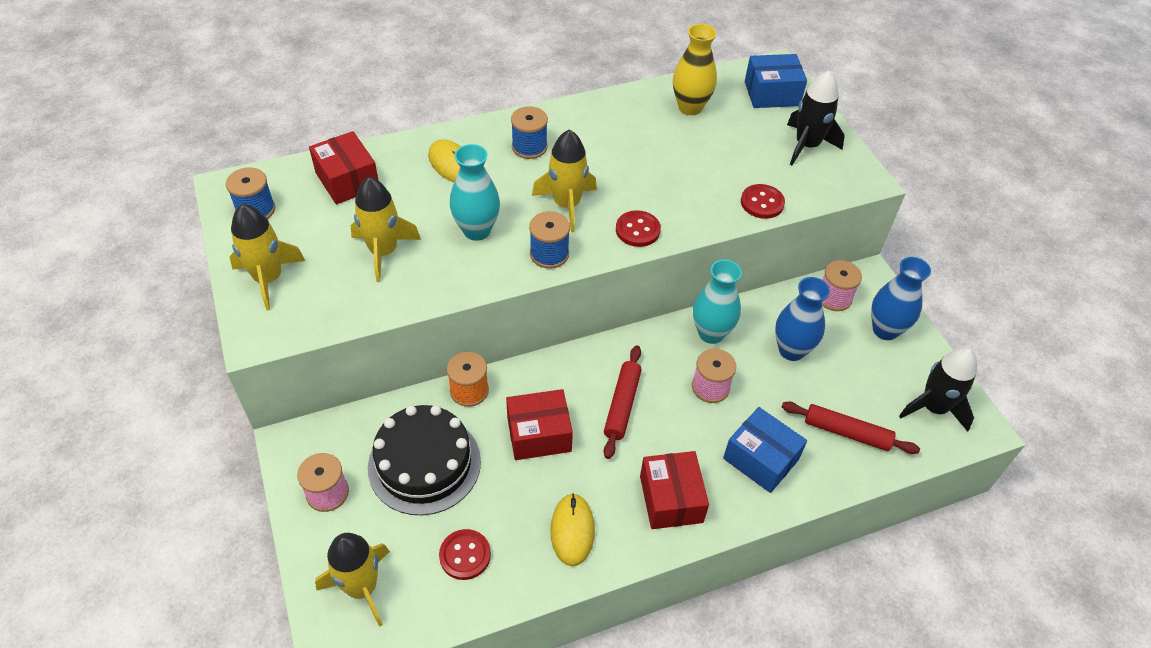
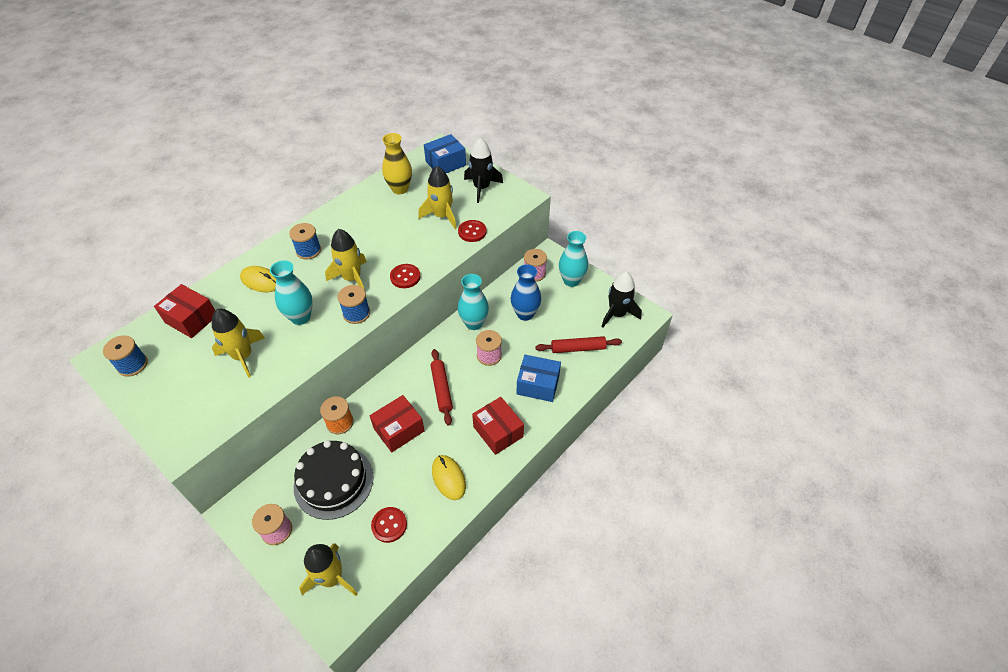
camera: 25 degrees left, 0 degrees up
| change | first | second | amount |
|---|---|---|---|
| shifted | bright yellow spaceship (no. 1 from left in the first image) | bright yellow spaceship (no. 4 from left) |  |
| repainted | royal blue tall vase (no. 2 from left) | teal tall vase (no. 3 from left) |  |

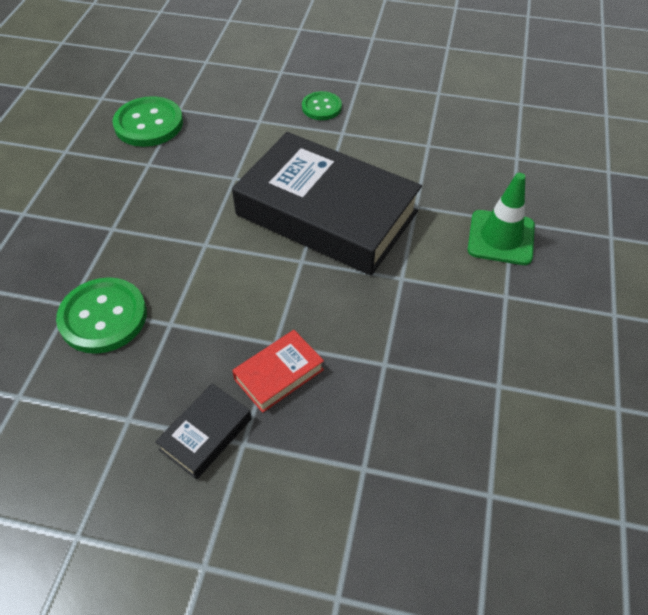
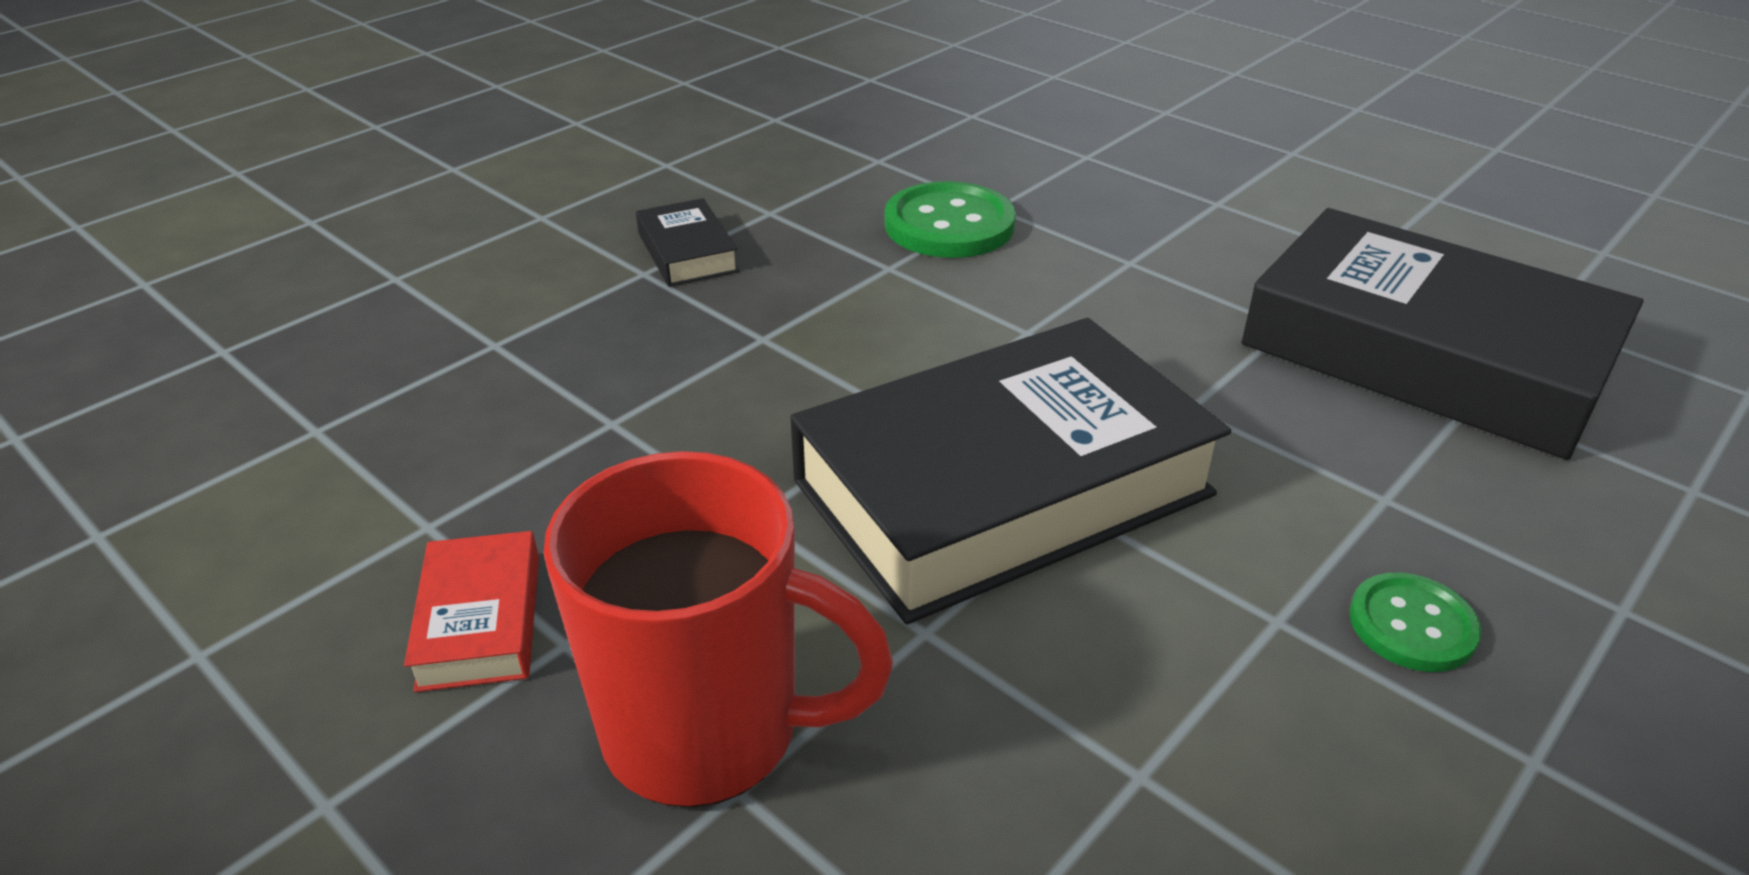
camera: 120 degrees right, 15 degrees down
| change | first | second | amount |
|---|---|---|---|
| shifted | red book |  |  |
| swapped | leaf-green traffic cone | red coffee mug |  |
| swapped | leaf-green shirt button (no. 2 from left) | jet-black book (no. 3 from left) |  |

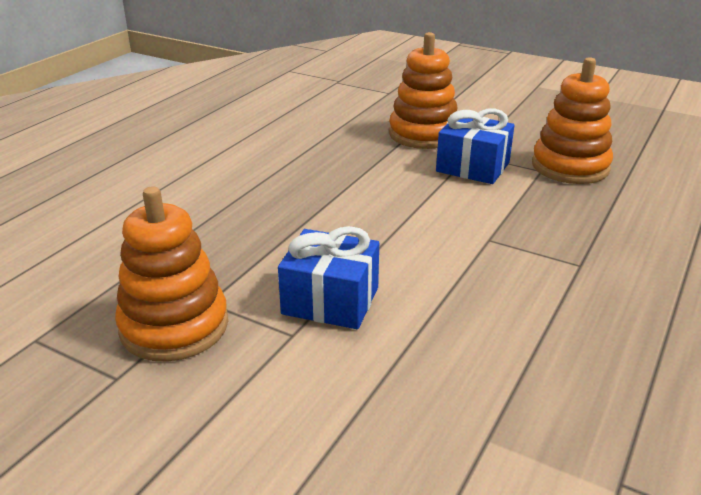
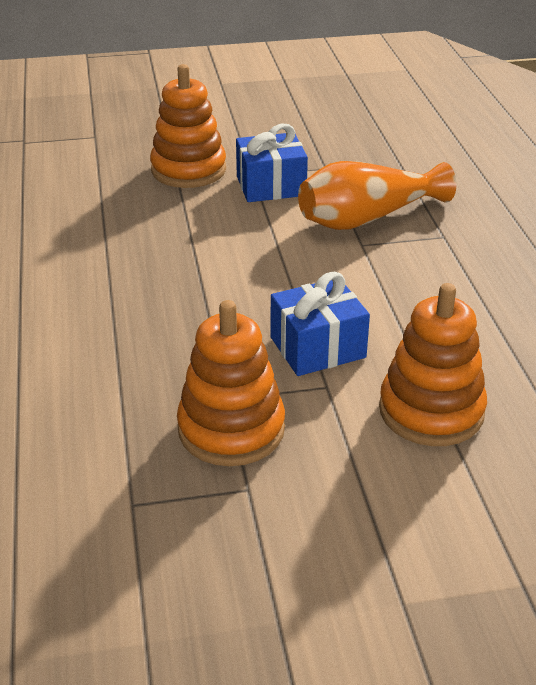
camera: 40 degrees left, 5 degrees up
| change | first | second | amount |
|---|---|---|---|
| new |  | orange-coloured tall vase |  |
| shifted | orange-coloured ring stacker (no. 3 from left) |  |  |

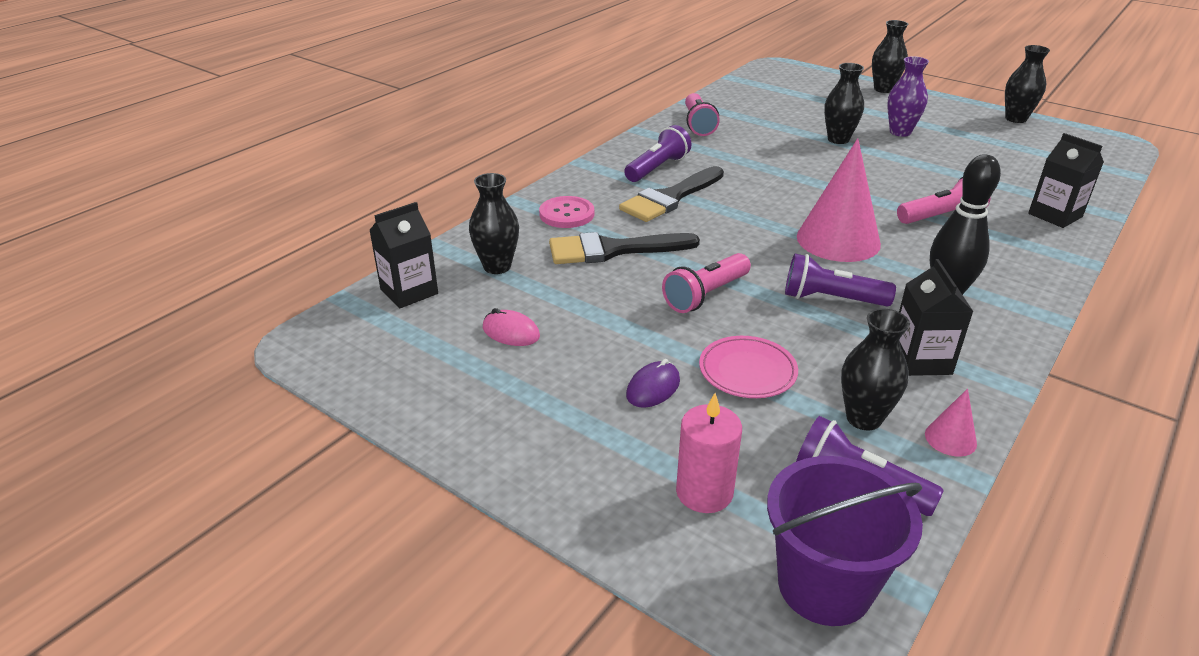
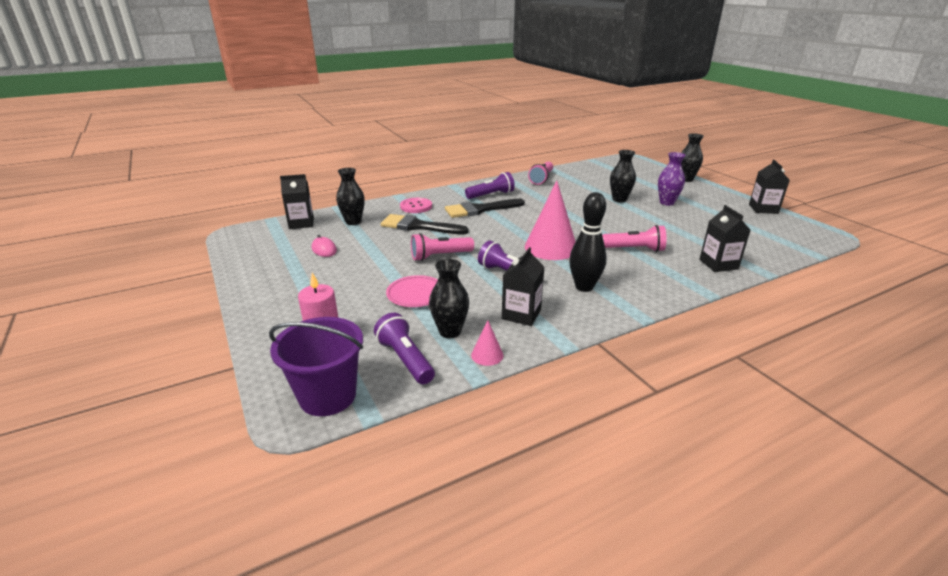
camera: 25 degrees right, 5 degrees down
| change | first | second | amount |
|---|---|---|---|
| swapped | jet-black tall vase (no. 5 from left) | jet-black juice carton (no. 4 from left) |  |
| gone | violet mouse |  |  |

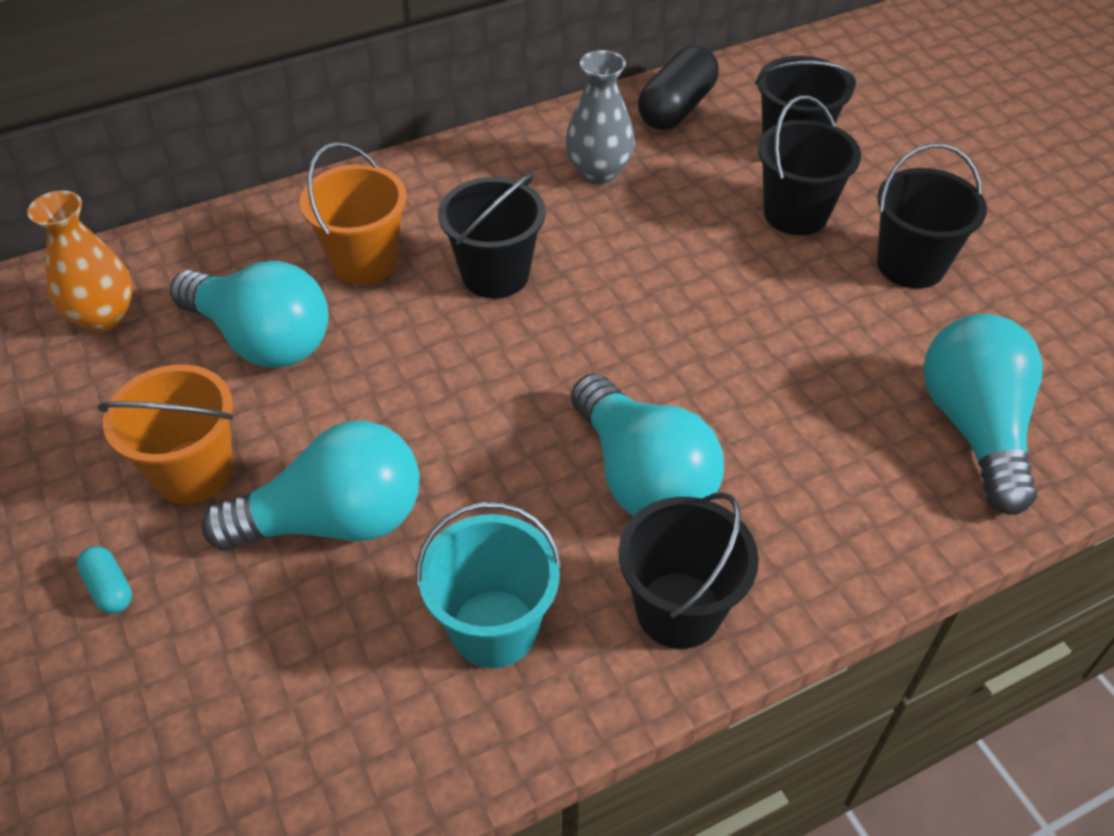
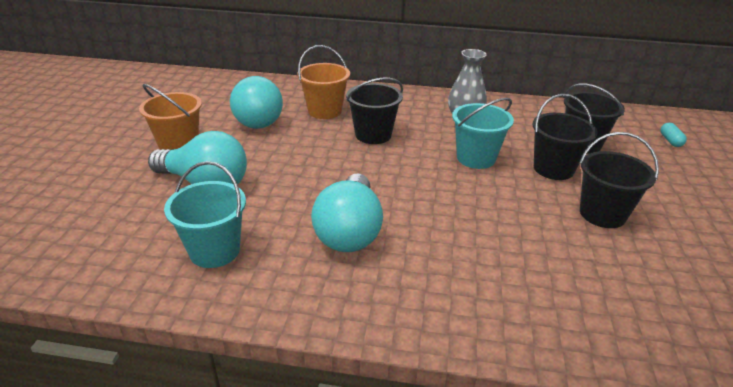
camera: 35 degrees right, 15 degrees down
| change | first | second | amount |
|---|---|---|---|
| new |  | teal pail (no. 2 from left) |  |
| shifted | teal pill |  |  |
| gone | orange-coloured tall vase |  |  |
| gone | jet-black pail (no. 2 from left) |  |  |
| gone | jet-black pill |  |  |
| gone | teal light bulb (no. 4 from left) |  |  |

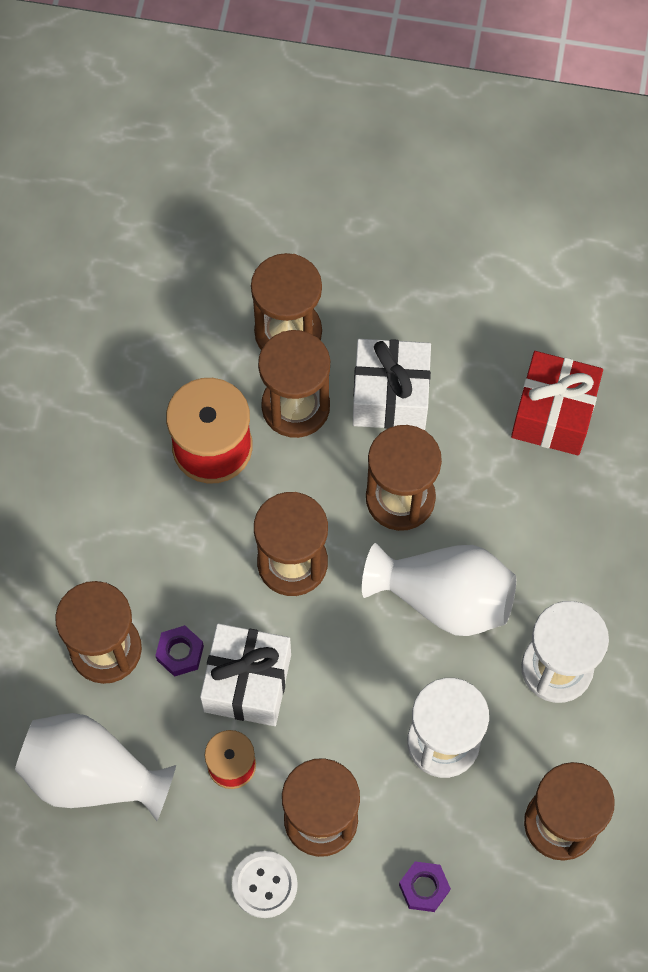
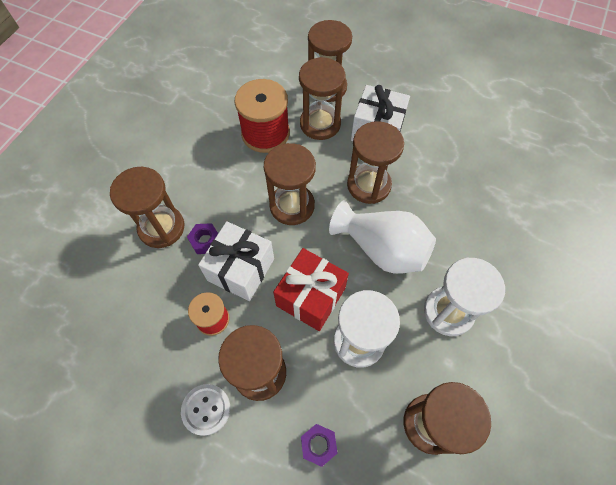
camera: 15 degrees right, 5 degrees down
| change | first | second | amount |
|---|---|---|---|
| shifted | red gift |  |  |
| gone | pure white tall vase (no. 1 from left) |  |  |

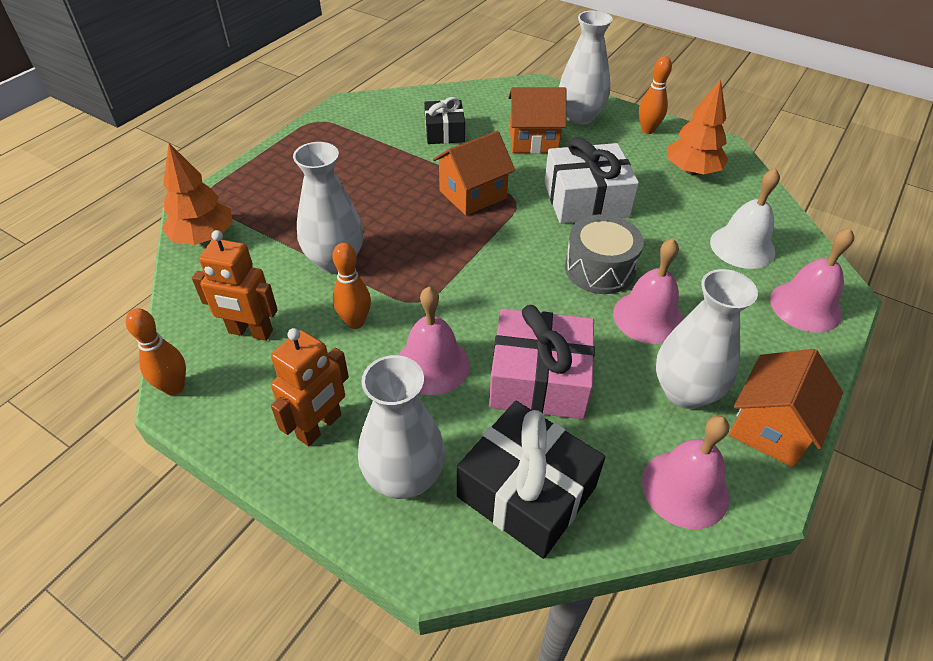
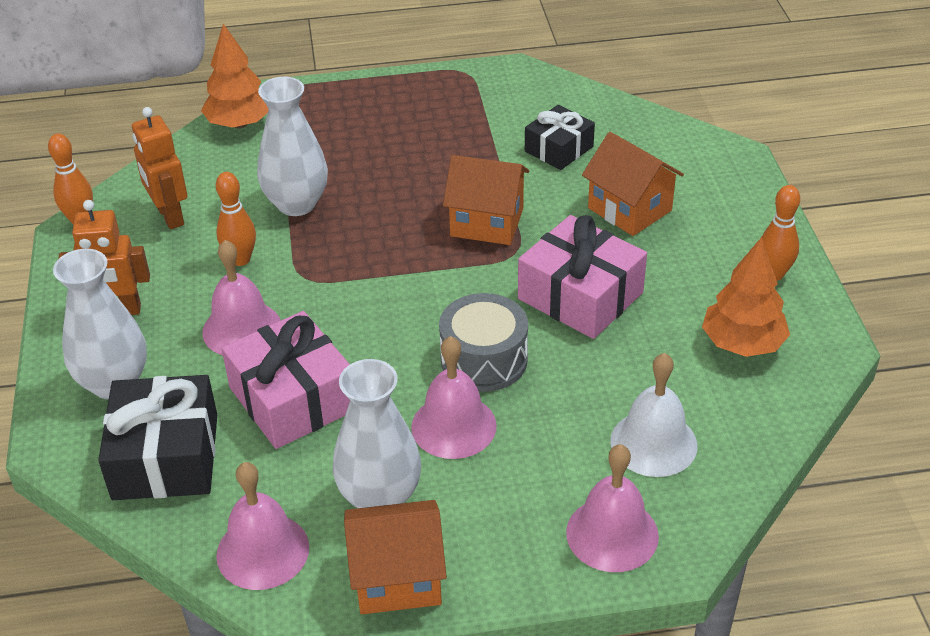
camera: 50 degrees right, 5 degrees down
| change | first | second | amount |
|---|---|---|---|
| repainted | pure white gift | rose-pink gift (no. 2 from left) |  |
| gone | pure white tall vase (no. 3 from left) |  |  |

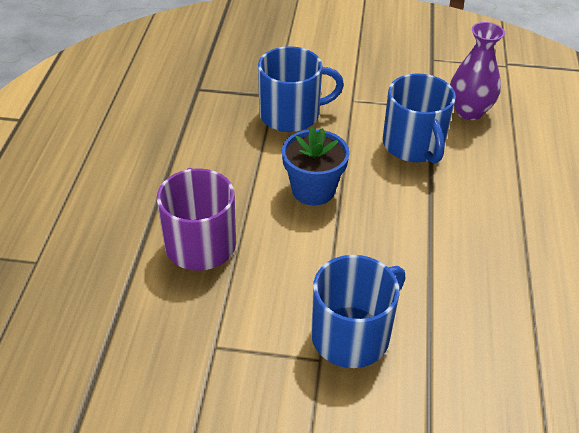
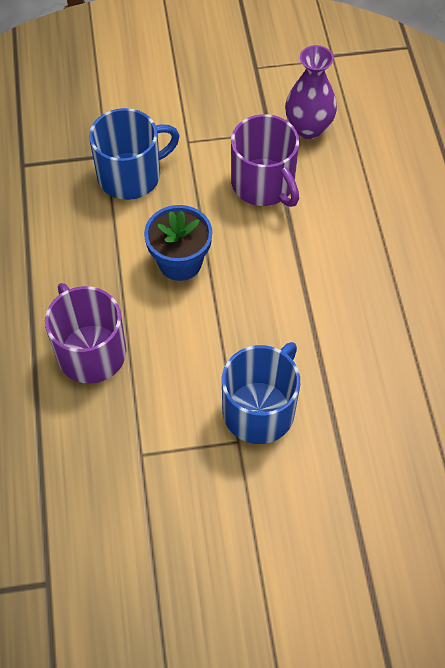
camera: 15 degrees left, 15 degrees up
| change | first | second | amount |
|---|---|---|---|
| repainted | royal blue coffee mug (no. 3 from left) | violet coffee mug (no. 2 from left) |  |

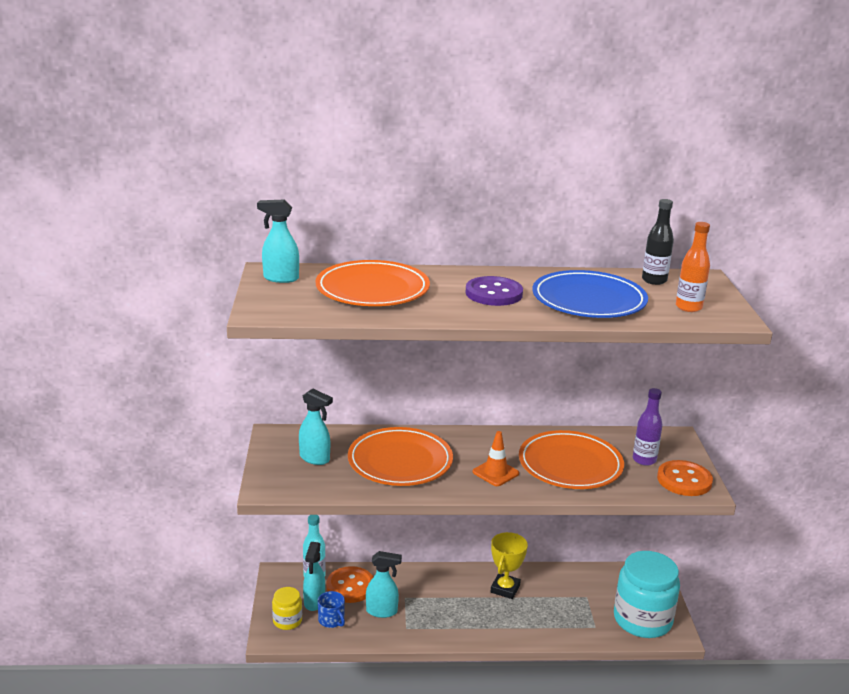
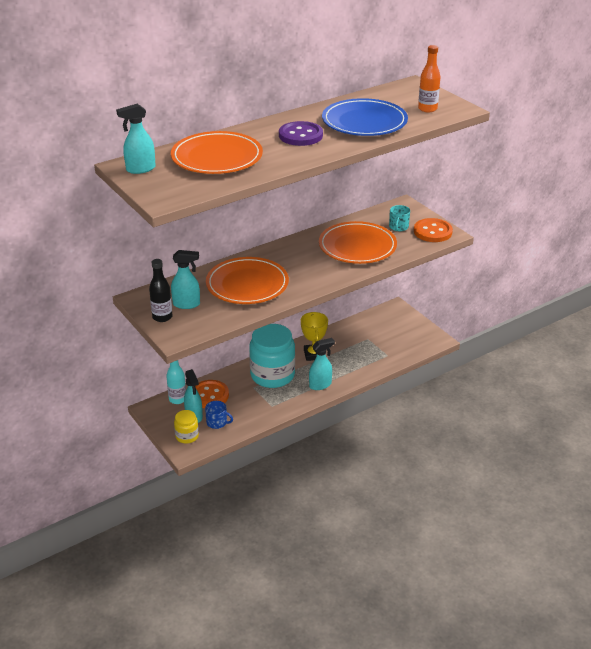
camera: 30 degrees left, 10 degrees up
| change | first | second | amount |
|---|---|---|---|
| shifted | jet-black drink bottle |  |  |
| shifted | teal preserve jar |  |  |
| shifted | teal sprayer (no. 4 from left) |  |  |
| swapped | violet drink bottle | teal coffee mug |  |
| gone | orange-coloured traffic cone |  |  |

